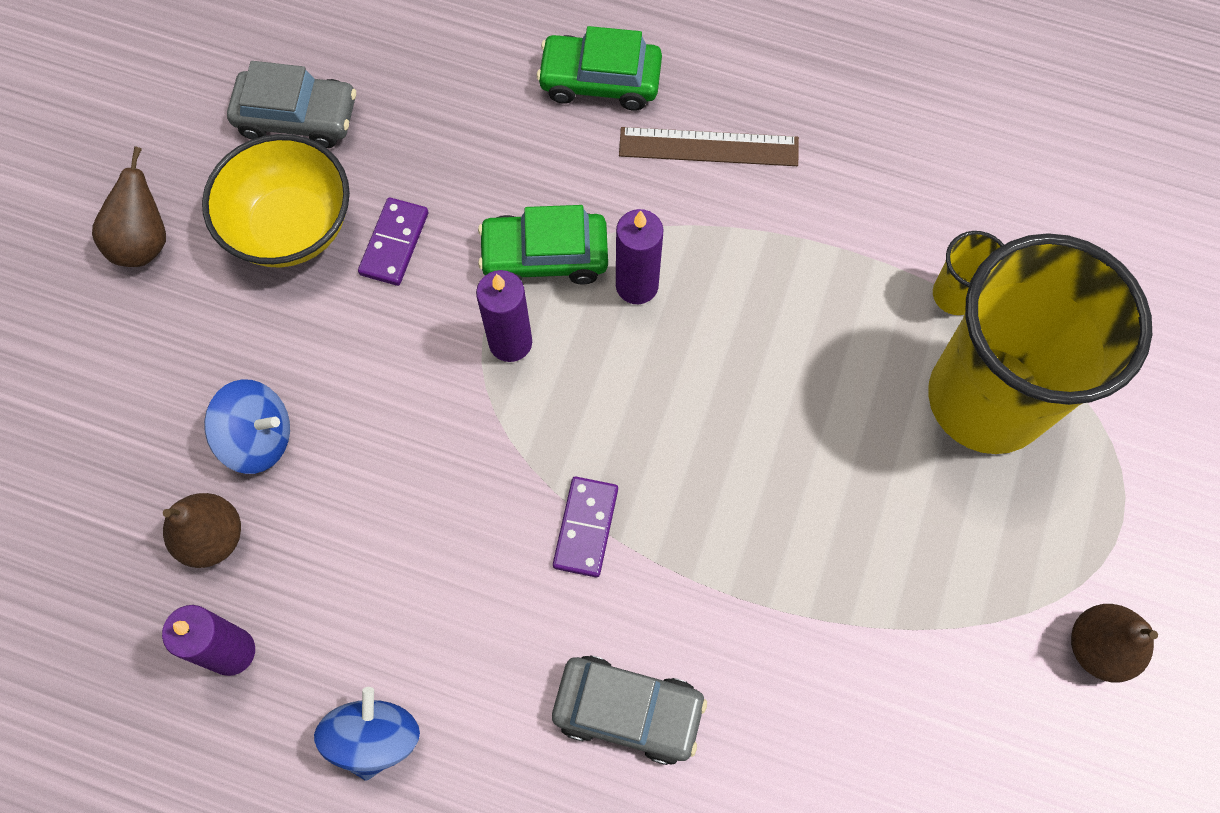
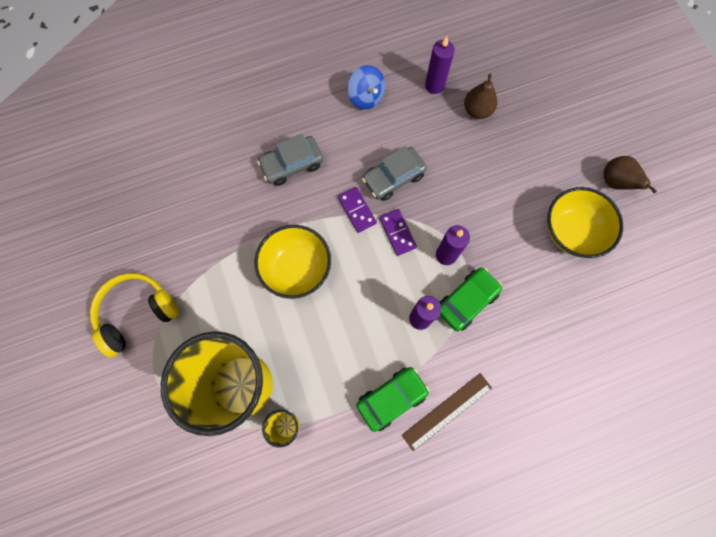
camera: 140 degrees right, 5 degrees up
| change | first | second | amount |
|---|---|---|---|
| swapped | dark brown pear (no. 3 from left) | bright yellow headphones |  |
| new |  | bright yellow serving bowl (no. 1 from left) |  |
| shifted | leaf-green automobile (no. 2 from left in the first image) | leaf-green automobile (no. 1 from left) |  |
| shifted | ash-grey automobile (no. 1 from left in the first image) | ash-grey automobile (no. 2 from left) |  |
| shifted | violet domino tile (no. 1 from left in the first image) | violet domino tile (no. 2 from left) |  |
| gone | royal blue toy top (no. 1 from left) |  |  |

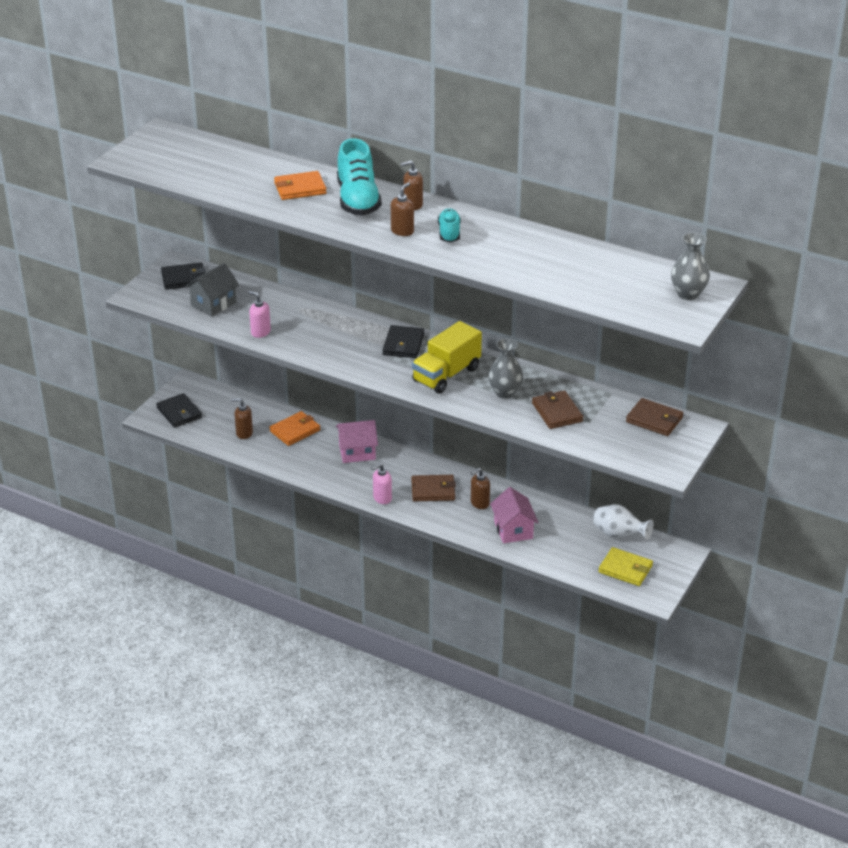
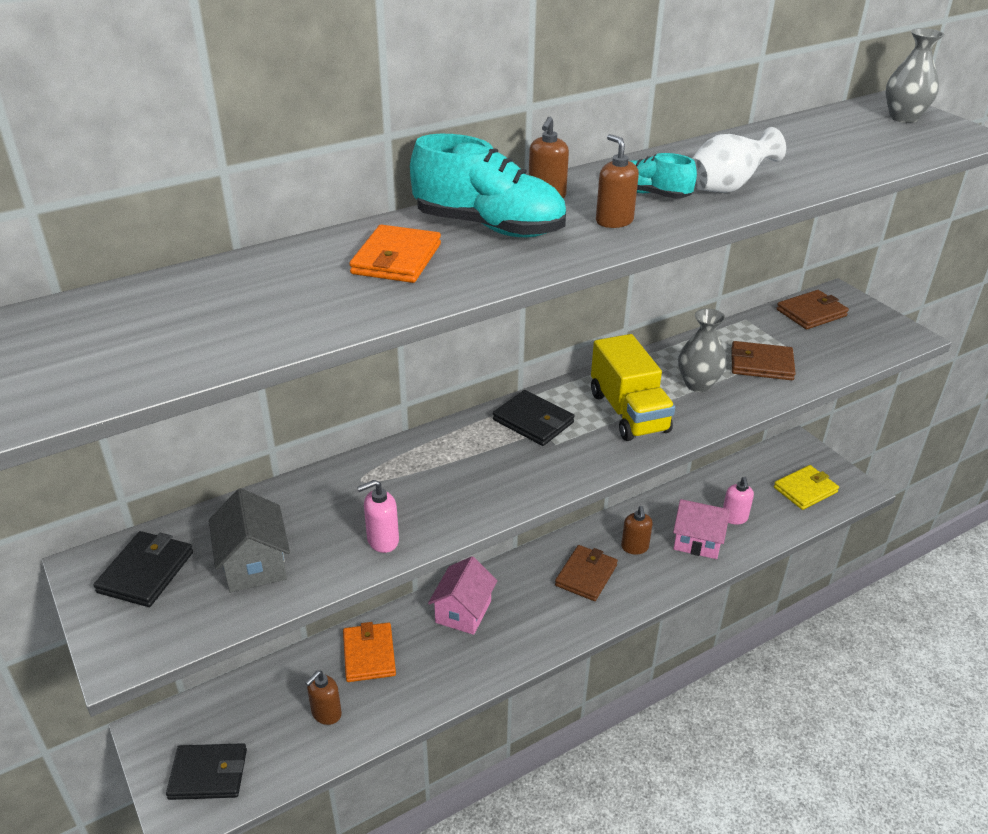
camera: 60 degrees left, 0 degrees up
| change | first | second | amount |
|---|---|---|---|
| shifted | pure white tall vase |  |  |
| shifted | rose-pink pump bottle (no. 2 from left) |  |  |

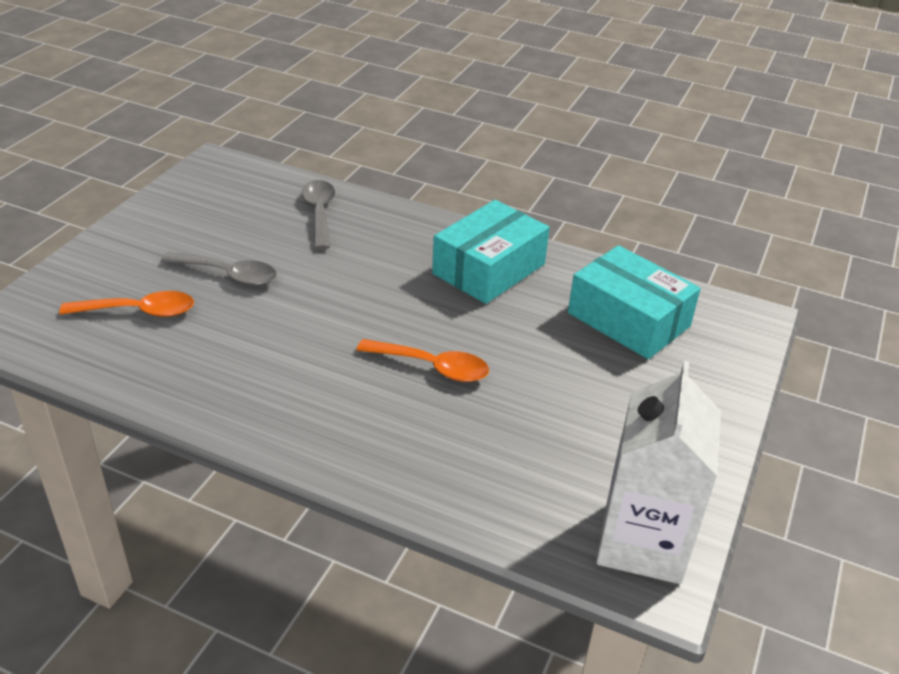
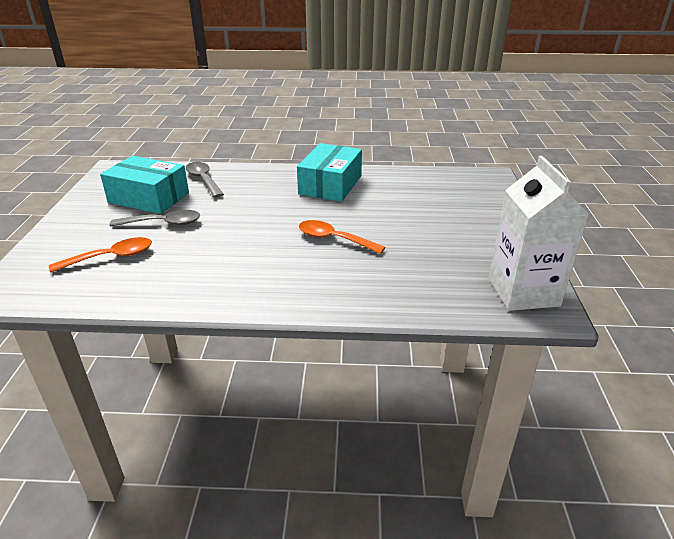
camera: 20 degrees left, 5 degrees down
| change | first | second | amount |
|---|---|---|---|
| shifted | teal package (no. 2 from left in the first image) | teal package (no. 1 from left) |  |
| rotated | orange-coloured spoon (no. 2 from left) |  | 150 degrees counterclockwise |

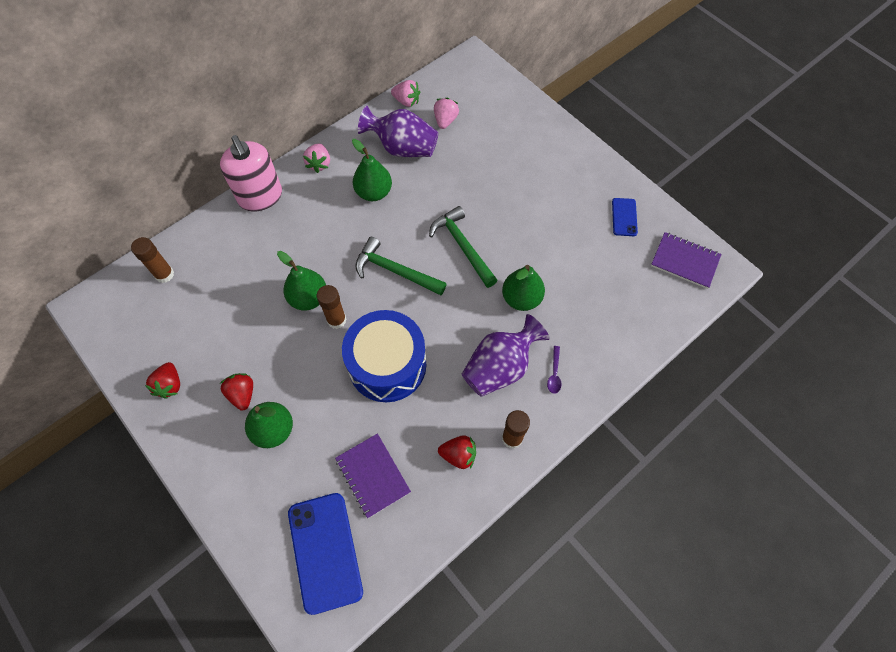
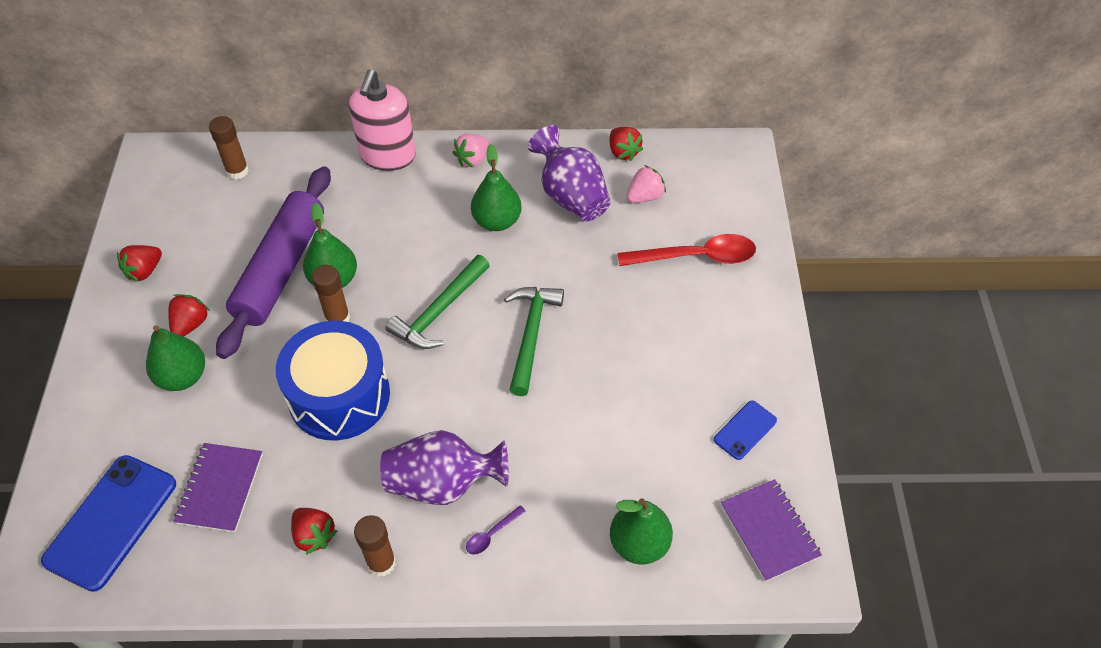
camera: 40 degrees right, 10 degrees down
| change | first | second | amount |
|---|---|---|---|
| new |  | violet dough roller |  |
| rotated | leaf-green hammer (no. 1 from left) |  | 120 degrees counterclockwise |
| repainted | rose-pink berry (no. 2 from left) | red berry (no. 4 from left) |  |
| shifted | leaf-green pear (no. 4 from left) |  |  |
| new |  | red spoon |  |

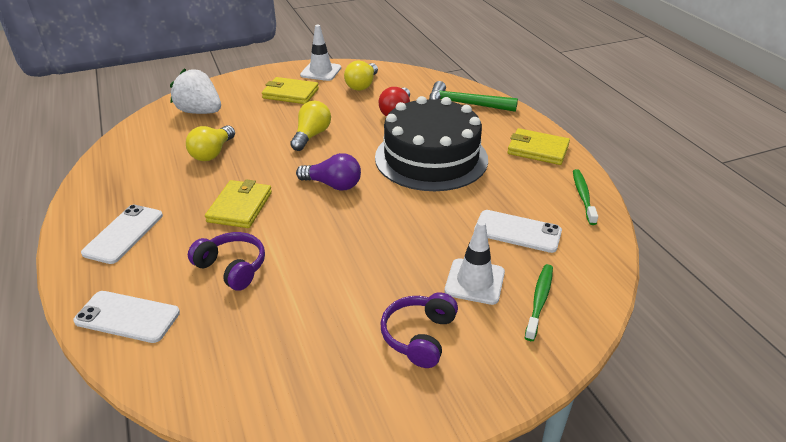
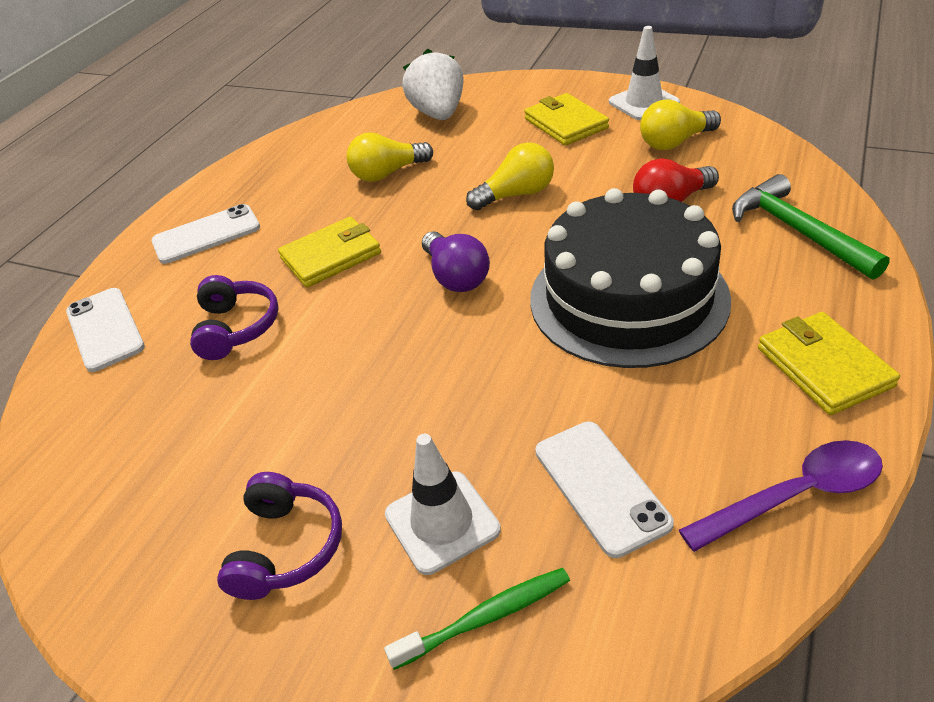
camera: 50 degrees right, 5 degrees up
| change | first | second | amount |
|---|---|---|---|
| rotated | violet headphones (no. 2 from left) |  | 120 degrees clockwise |
| swapped | leaf-green tooth brush (no. 2 from left) | violet spoon |  |

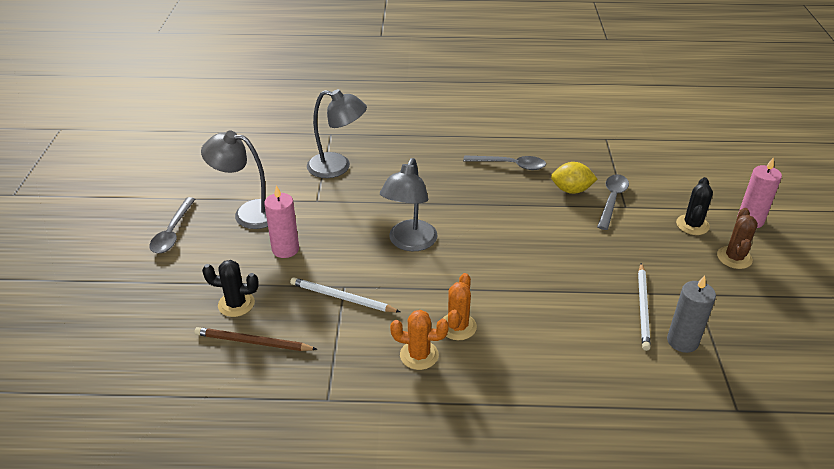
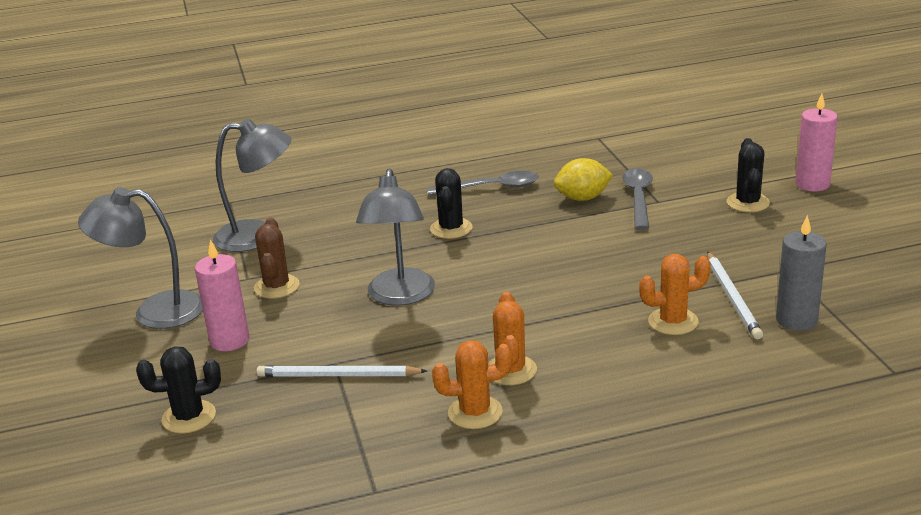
camera: 15 degrees left, 10 degrees down
| change | first | second | amount |
|---|---|---|---|
| shifted | dark brown cactus |  |  |
| new |  | jet-black cactus (no. 2 from left) |  |
| new |  | orange-coloured cactus (no. 3 from left) |  |
| gone | ash-grey spoon (no. 1 from left) |  |  |
| gone | dark brown wooden pencil |  |  |

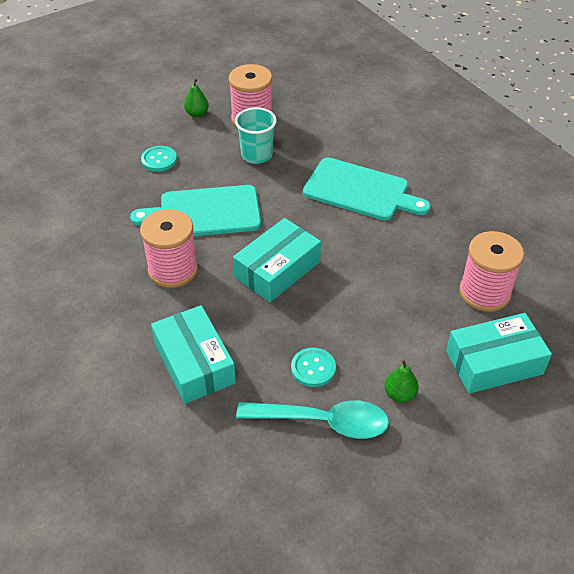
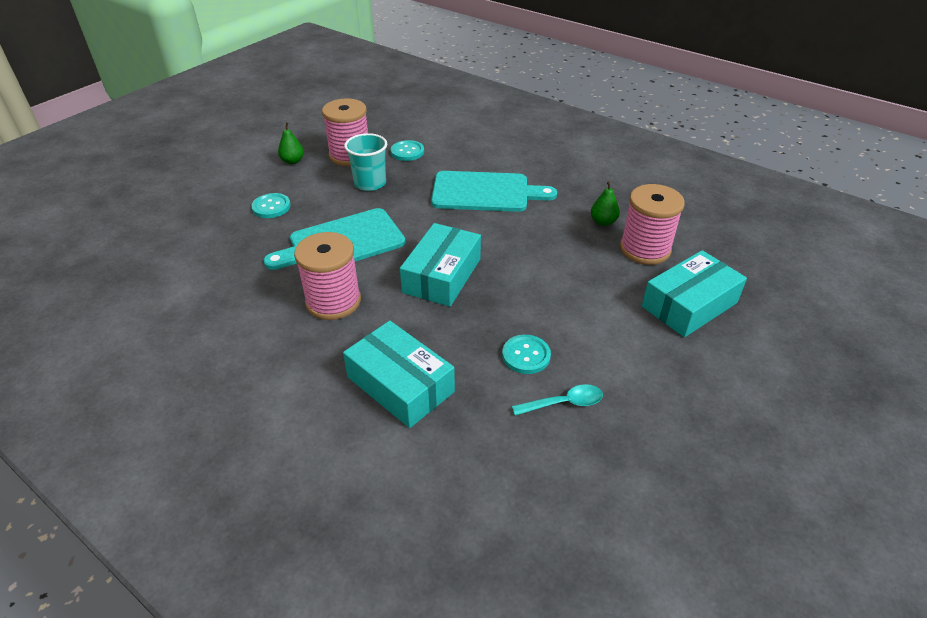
camera: 20 degrees left, 5 degrees down
| change | first | second | amount |
|---|---|---|---|
| new |  | teal shirt button (no. 2 from left) |  |
| scaled | teal spoon |  | x0.56 |
| shifted | leaf-green pear (no. 2 from left) |  |  |

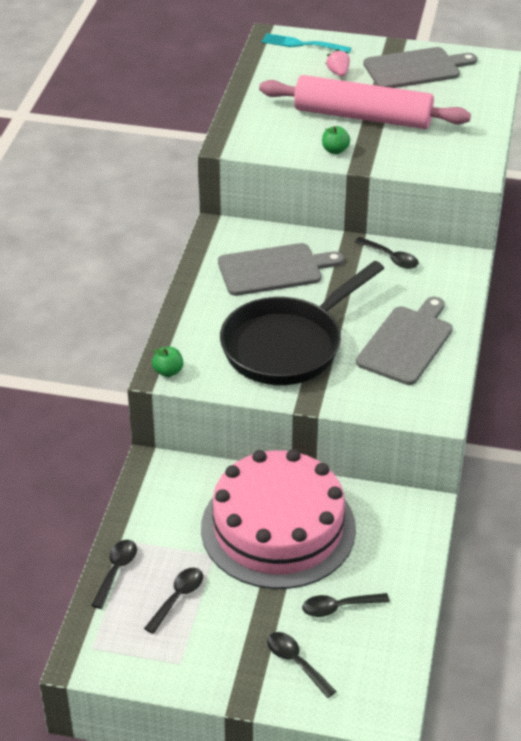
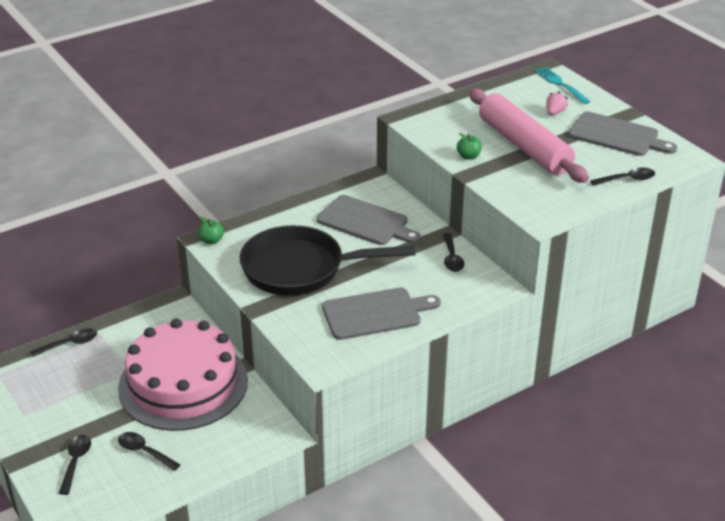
camera: 45 degrees right, 5 degrees down
| change | first | second | amount |
|---|---|---|---|
| shifted | jet-black spoon (no. 2 from left in the first image) | jet-black spoon (no. 5 from left) |  |

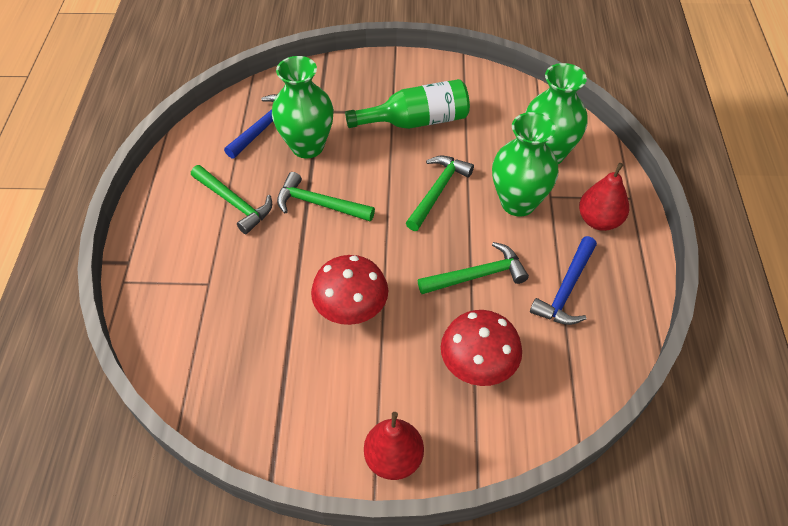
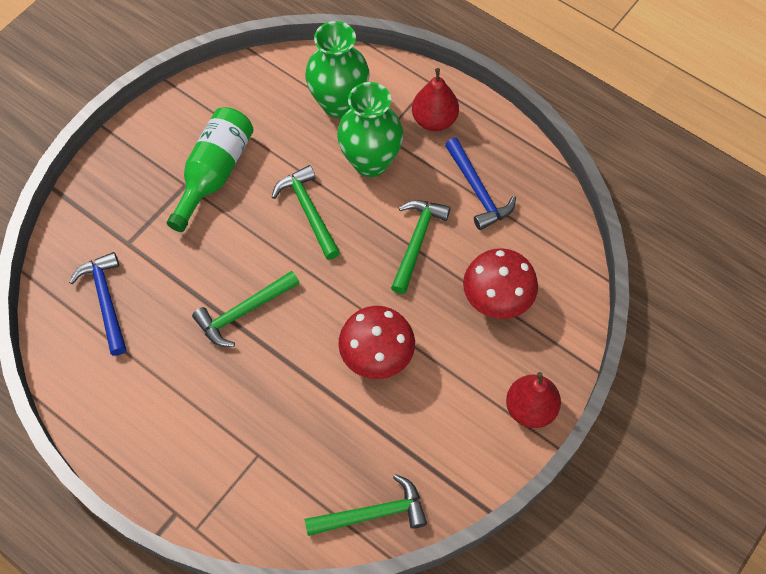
camera: 55 degrees left, 10 degrees up
| change | first | second | amount |
|---|---|---|---|
| shifted | leaf-green hammer (no. 1 from left in the first image) | leaf-green hammer (no. 3 from left) |  |
| gone | leaf-green tall vase (no. 1 from left) |  |  |

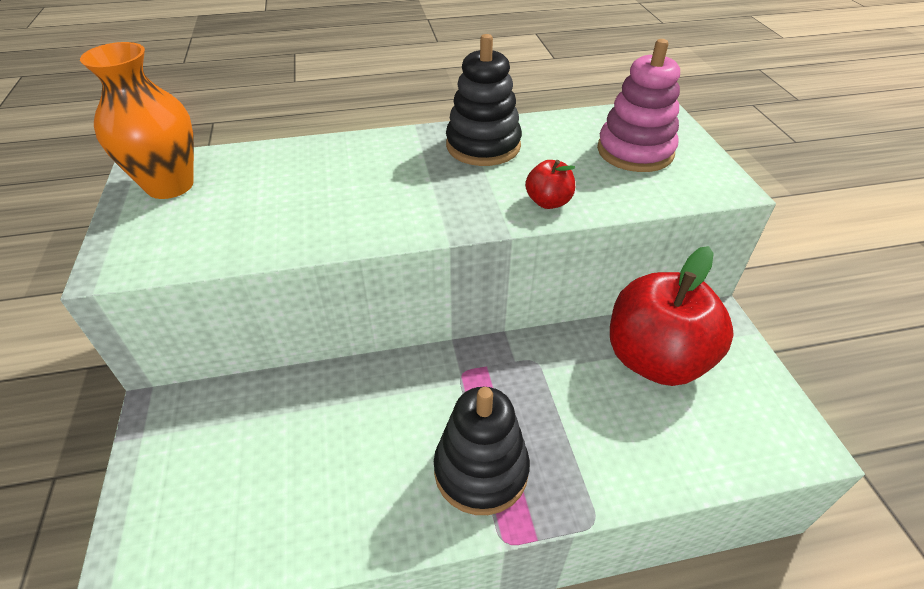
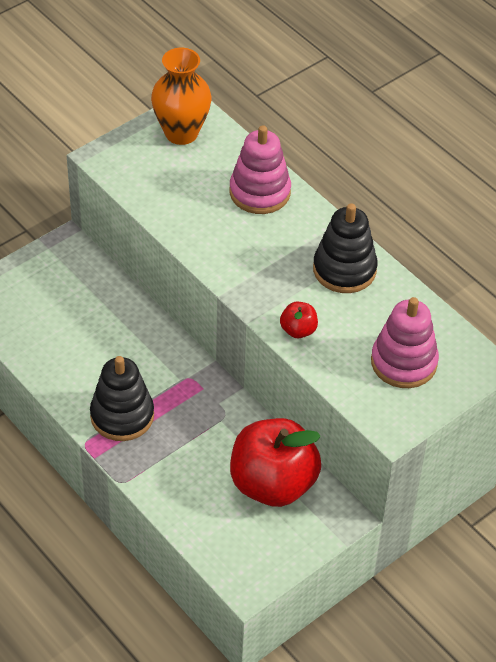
camera: 60 degrees right, 5 degrees up
| change | first | second | amount |
|---|---|---|---|
| new |  | rose-pink ring stacker (no. 1 from left) |  |

